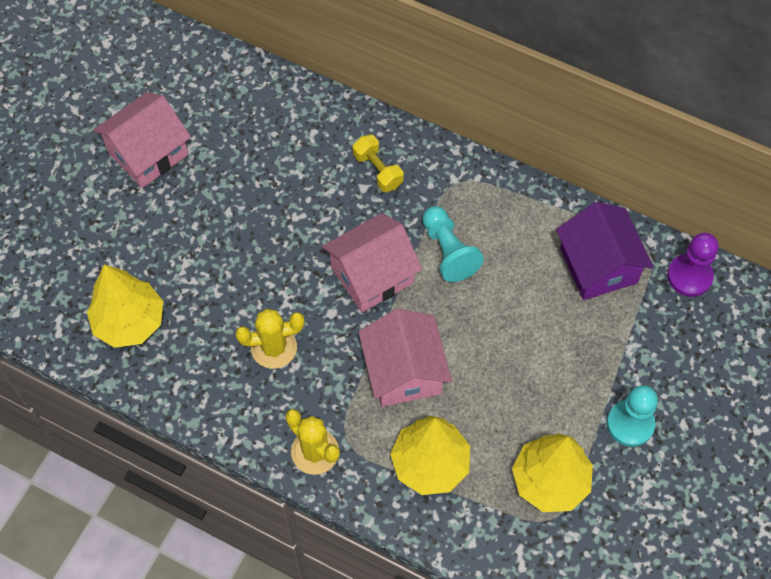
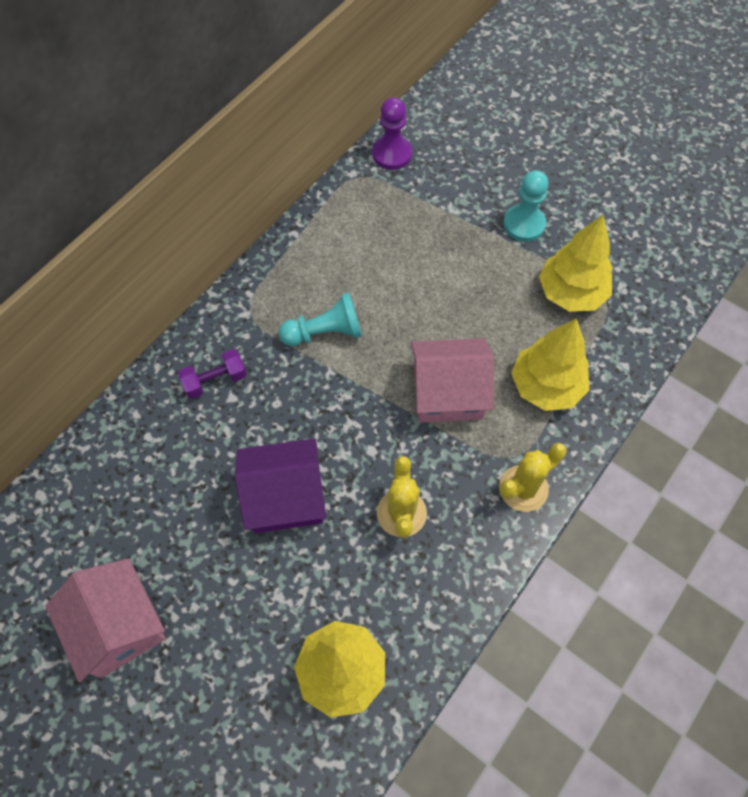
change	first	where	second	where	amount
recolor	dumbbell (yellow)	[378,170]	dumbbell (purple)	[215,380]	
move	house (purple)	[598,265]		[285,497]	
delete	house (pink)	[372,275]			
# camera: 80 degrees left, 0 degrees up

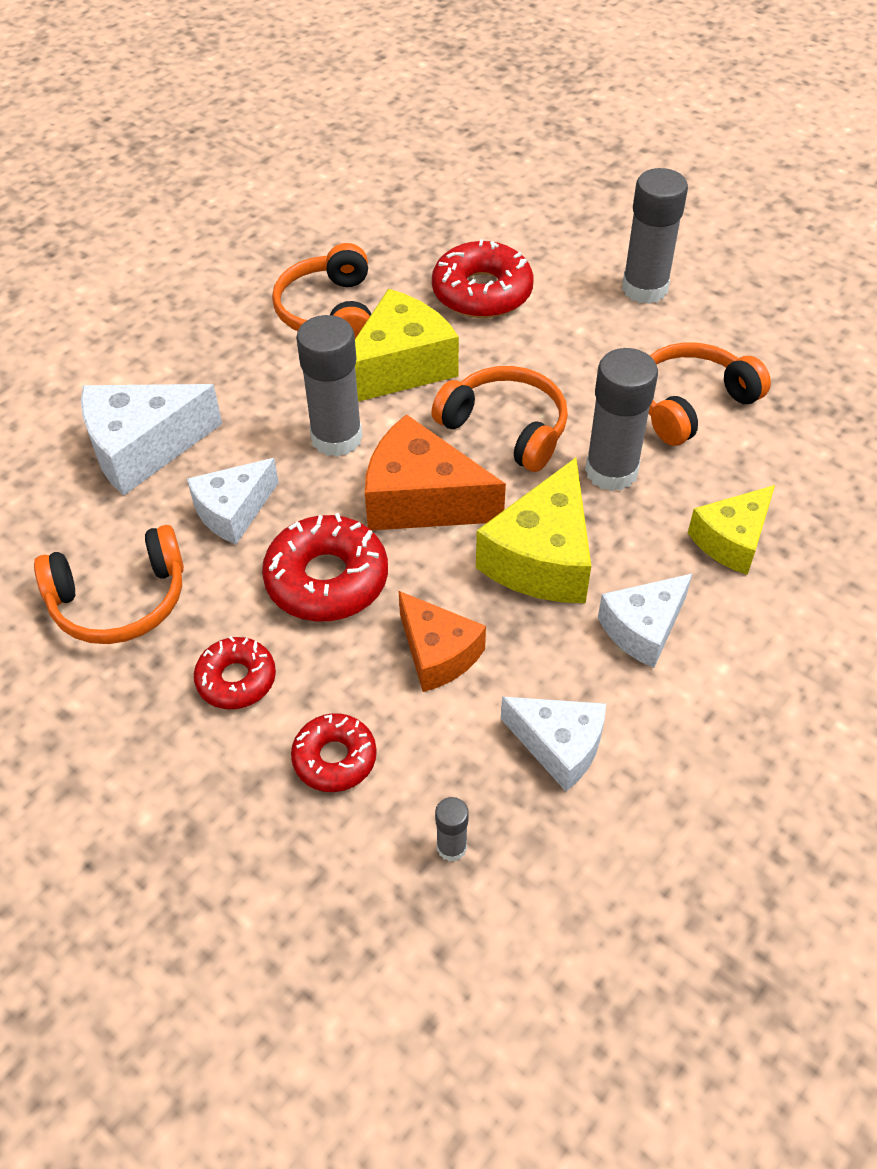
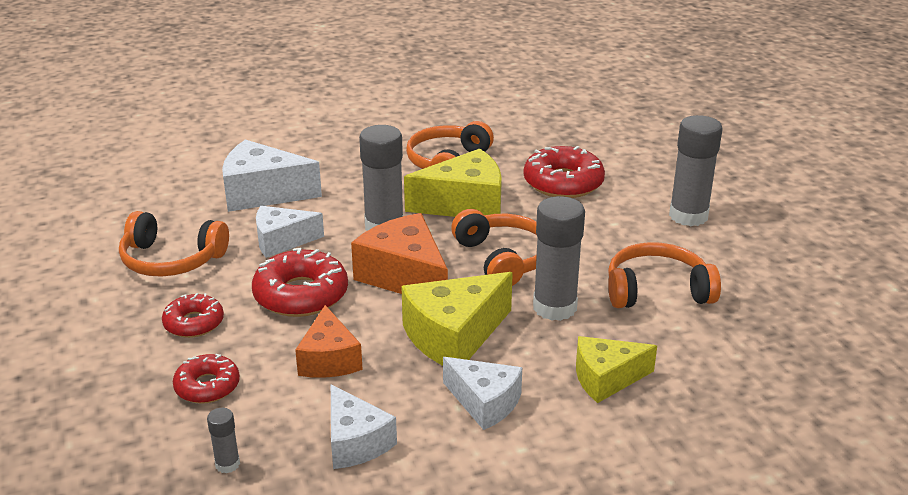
change	first	where	second	where	amount
rotate	cheese (white)	[643,629]		[484,402]	135 degrees counterclockwise
# camera: 30 degrees right, 20 degrees down

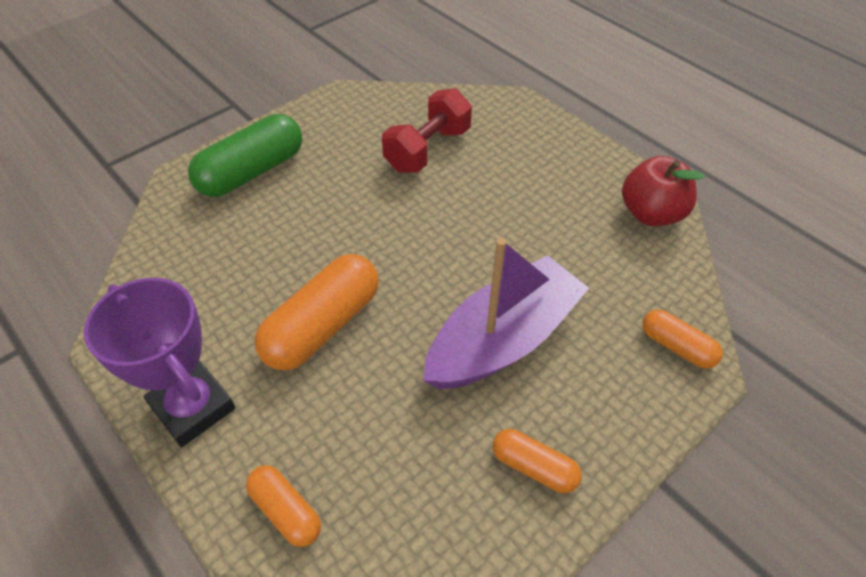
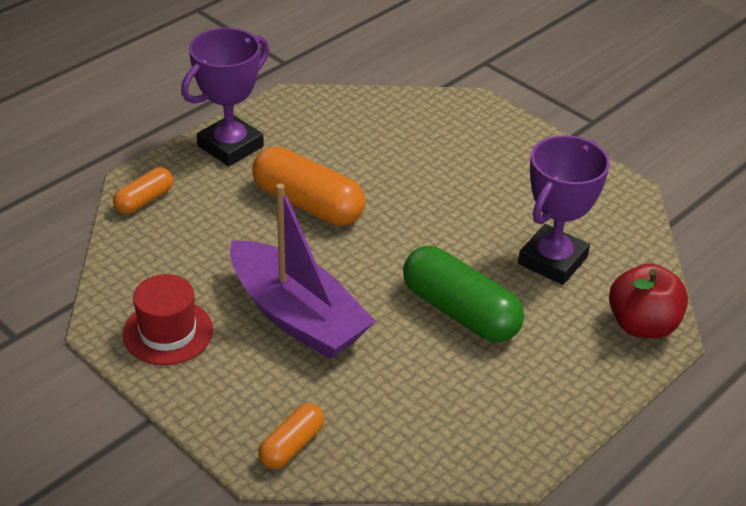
change	first	where	second	where	amount
replace	capsule (orange)	[534,467]	hat (red)	[168,332]	
move	capsule (green)	[252,172]		[460,312]	
replace	dumbbell (red)	[427,150]	trophy (purple)	[552,260]	
move	apple (red)	[651,213]		[642,325]	
# camera: 85 degrees right, 10 degrees down

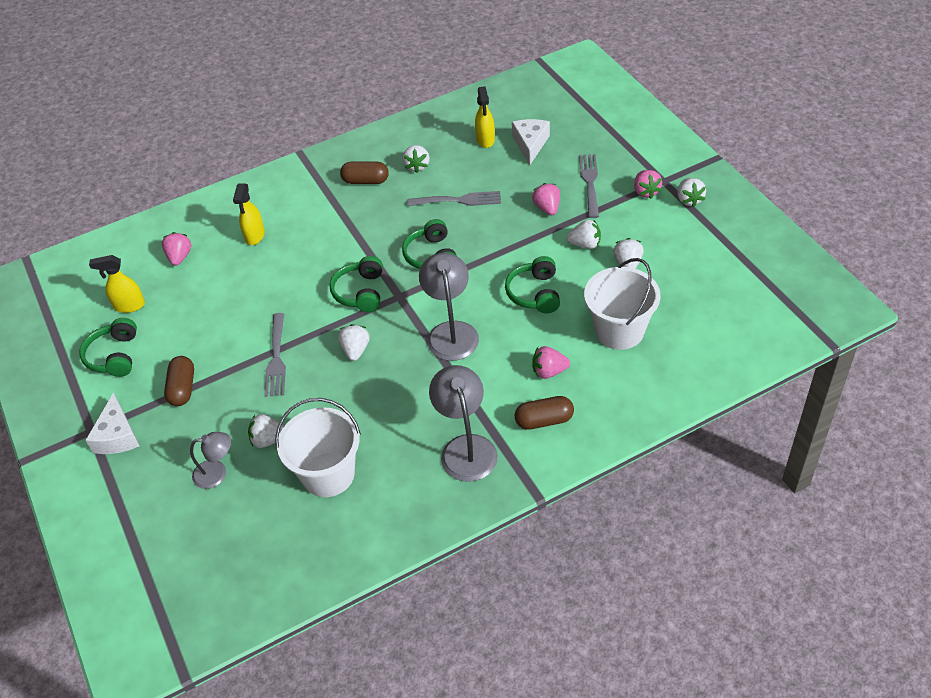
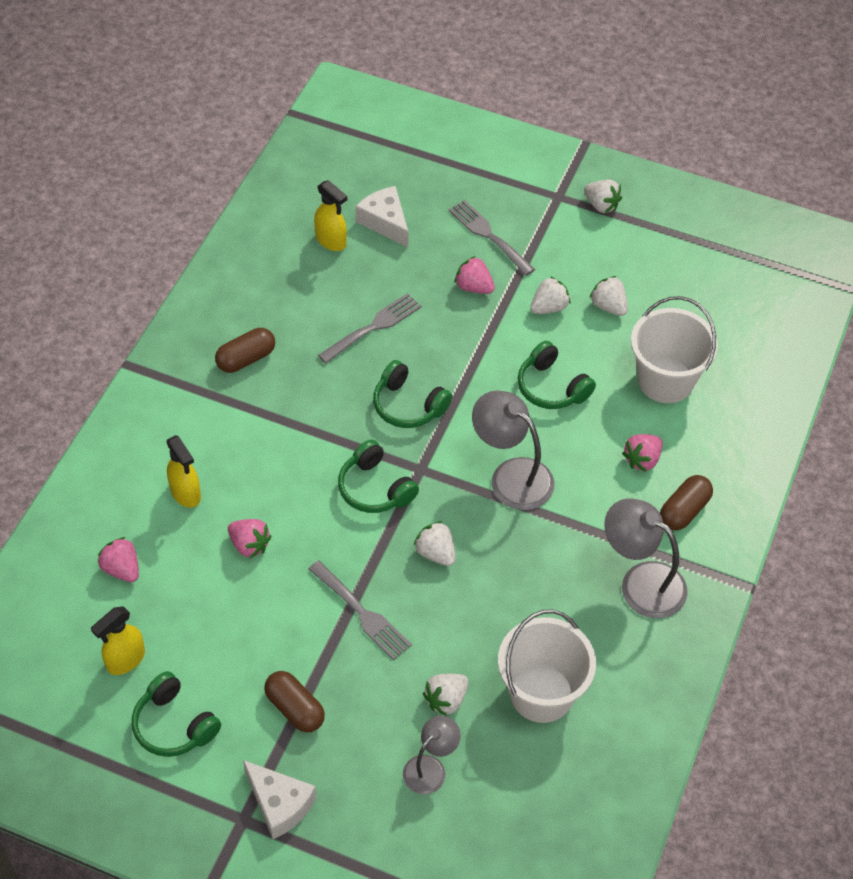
change	first	where	second	where	amount
move	strawberry (pink)	[646,192]		[249,545]	
delete	strawberry (white)	[417,166]			
# camera: 45 degrees left, 5 degrees up

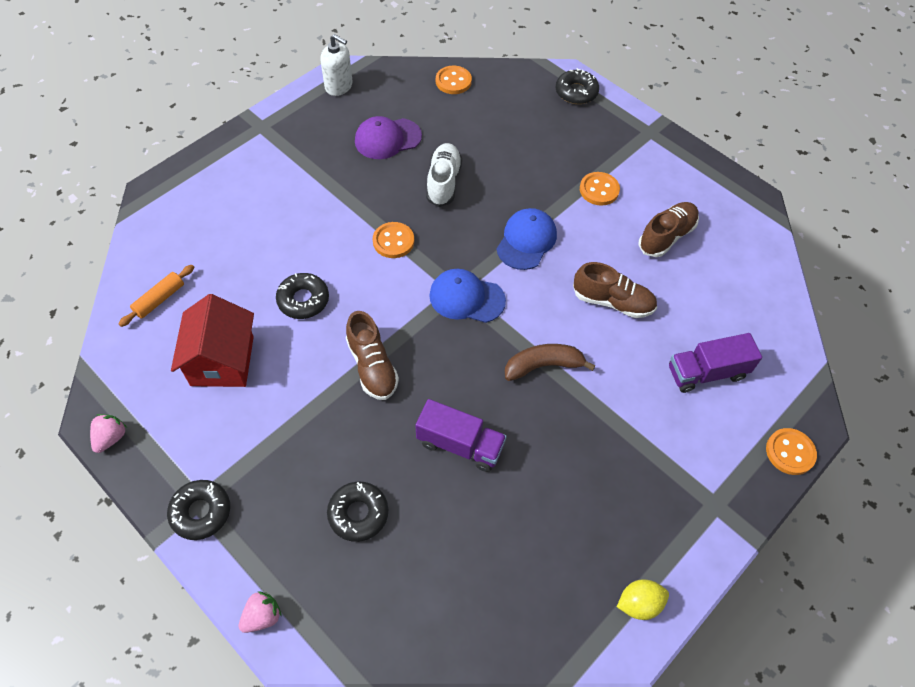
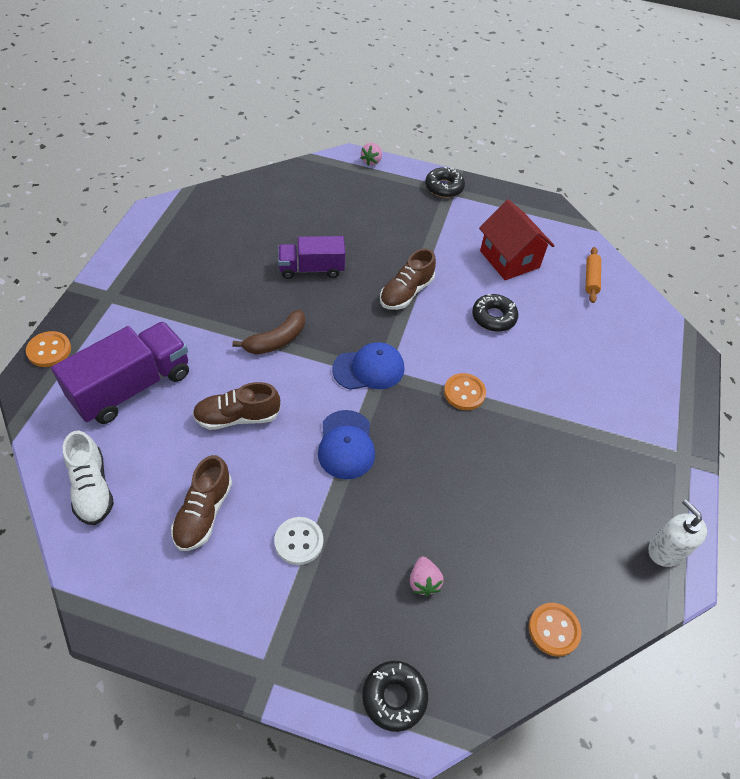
change	first	where	second	where	amount
resize	truck (purple)	[706,372]		[132,387]	x1.56
move	shoe (white)	[443,182]		[92,488]	
recolor	button (orange)	[599,190]	button (white)	[299,541]	
rotate	shoe (brown)	[372,366]		[406,293]	90 degrees counterclockwise
move	strawberry (pink)	[111,438]		[423,582]	
rotate	soap dispenser (white)	[339,86]		[665,551]	60 degrees clockwise
delete	donut (black)	[358,514]			
delete	cap (purple)	[387,139]			
delete	lemon (yellow)	[639,603]			
# camera: 150 degrees right, 5 degrees down

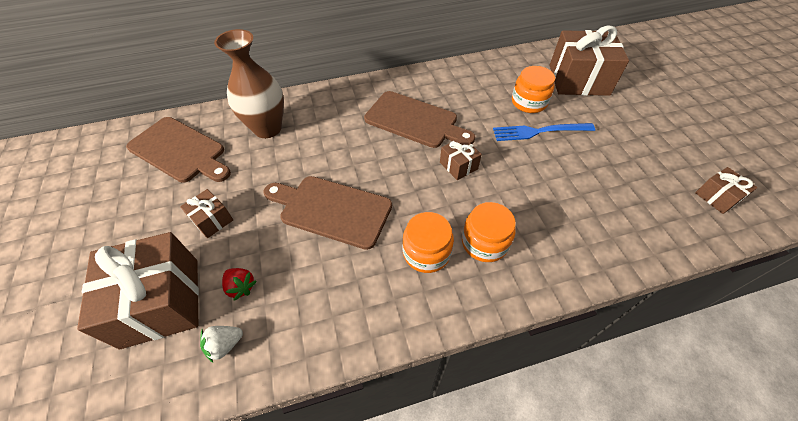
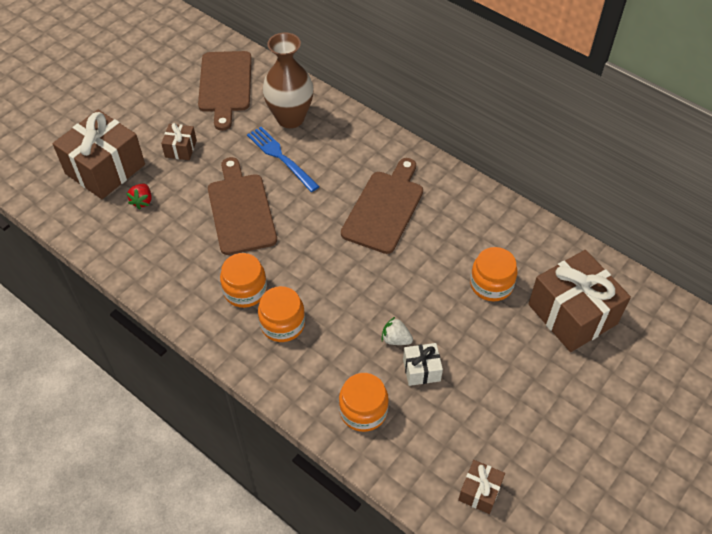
change	first	where	second	where	amount
move	fork (blue)	[538,132]		[280,157]	
insert			jar (orange)	[363,410]	
rotate	cutting board (brown)	[414,121]		[384,208]	150 degrees counterclockwise
move	strawberry (white)	[225,345]		[396,339]	
insert			gift (white)	[421,370]	
delete	gift (brown)	[458,165]			
# camera: 55 degrees right, 0 degrees up

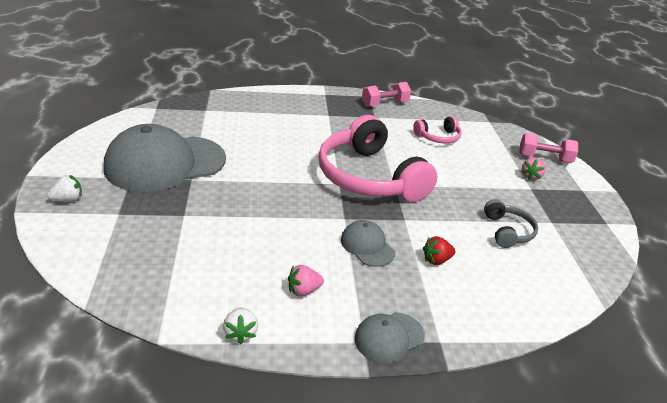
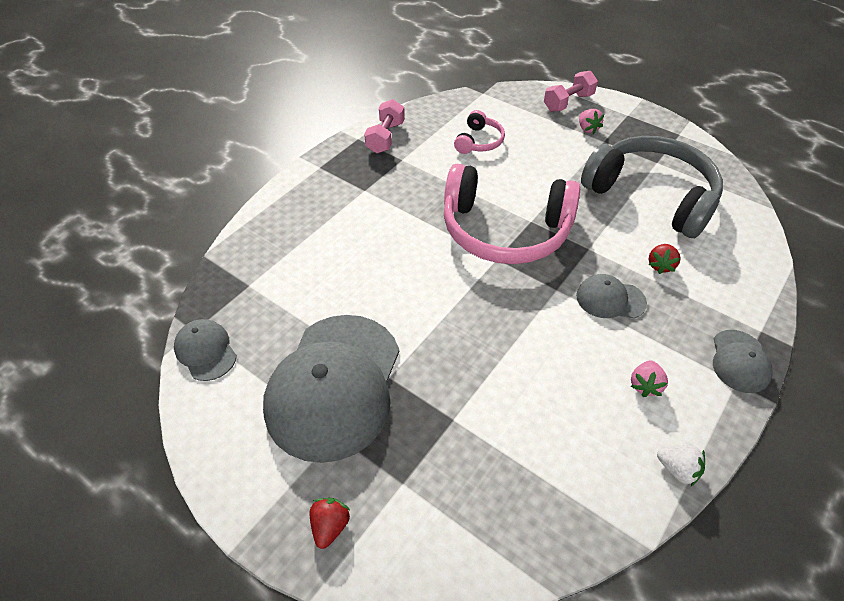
change	first	where	second	where	amount
insert			cap (grey)	[206,351]	
recolor	strawberry (white)	[68,199]	strawberry (red)	[330,526]	
resize	headphones (grey)	[507,231]		[651,196]	x2.19
# camera: 45 degrees left, 15 degrees up

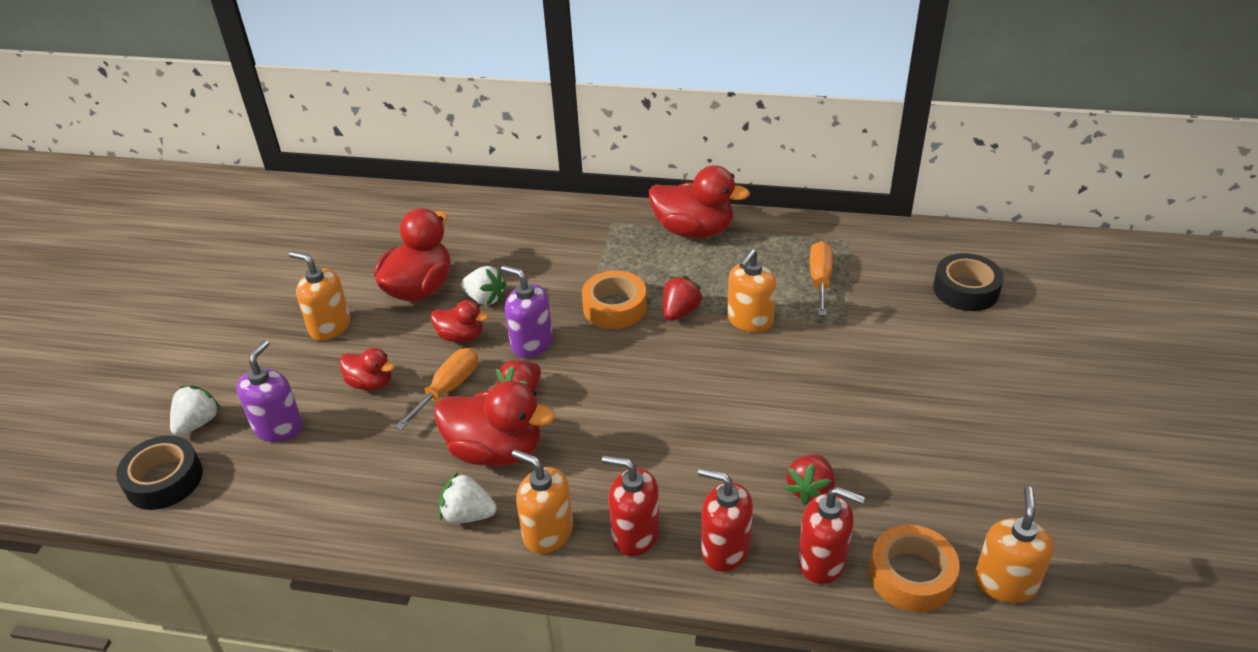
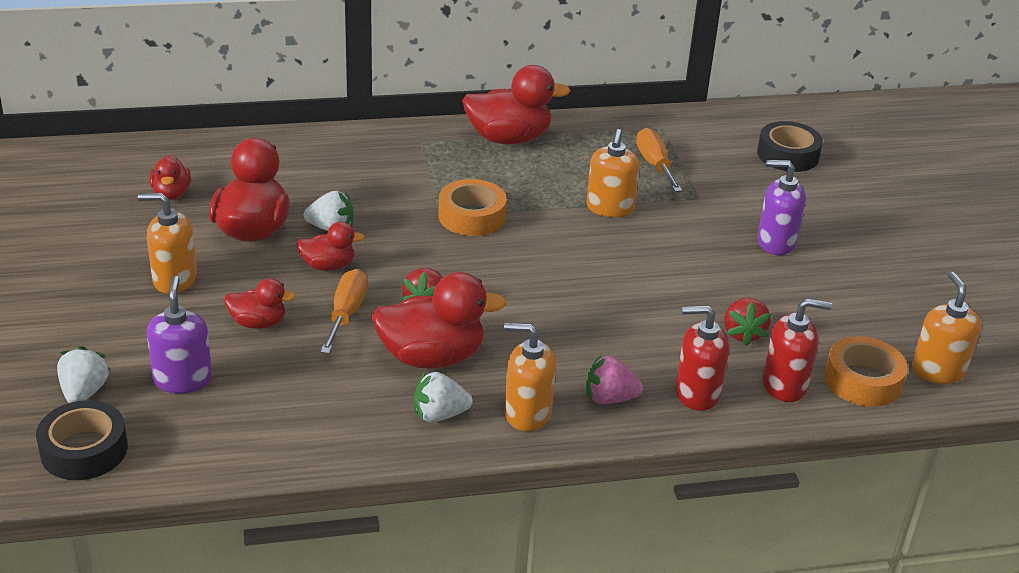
change	first	where	second	where	amount
insert			duck (red)	[171,193]	
replace	soap dispenser (red)	[635,534]	strawberry (pink)	[609,398]	
move	soap dispenser (purple)	[531,343]		[775,242]	
delete	strawberry (red)	[680,312]			
# camera: 25 degrees left, 5 degrees down

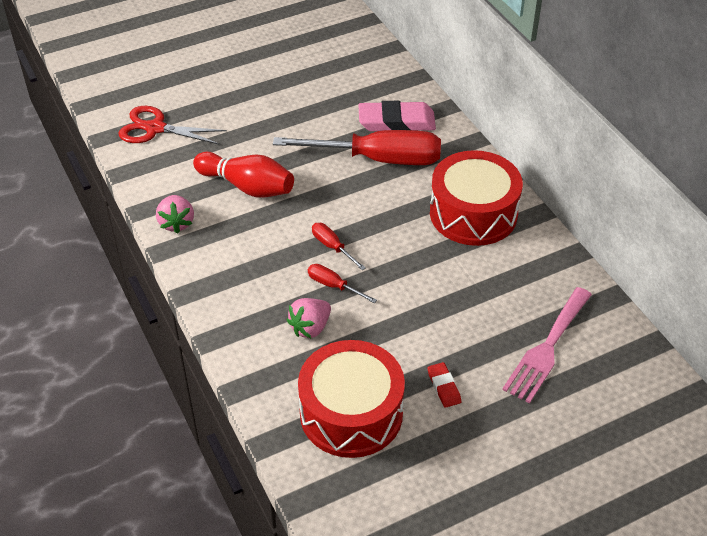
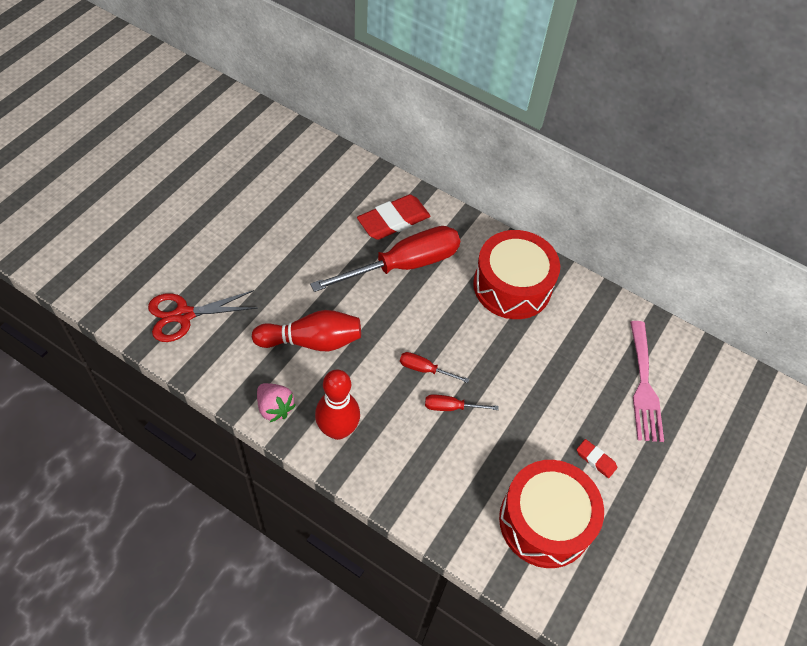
change	first	where	second	where	amount
insert			bowling pin (red)	[338,429]	
recolor	eraser (pink)	[396,122]	eraser (red)	[393,221]	
delete	strawberry (pink)	[310,327]			
# camera: 35 degrees left, 10 degrees up

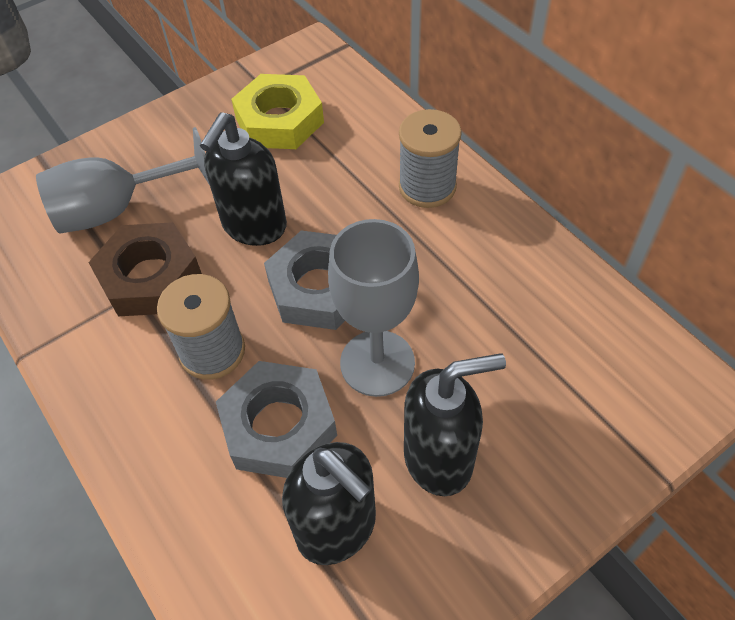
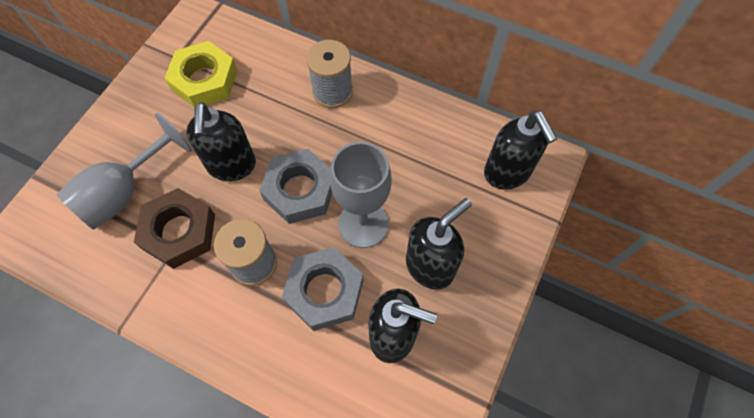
change	first	where	second	where	amount
insert			soap dispenser (black)	[507,173]	
# camera: 30 degrees left, 10 degrees up

